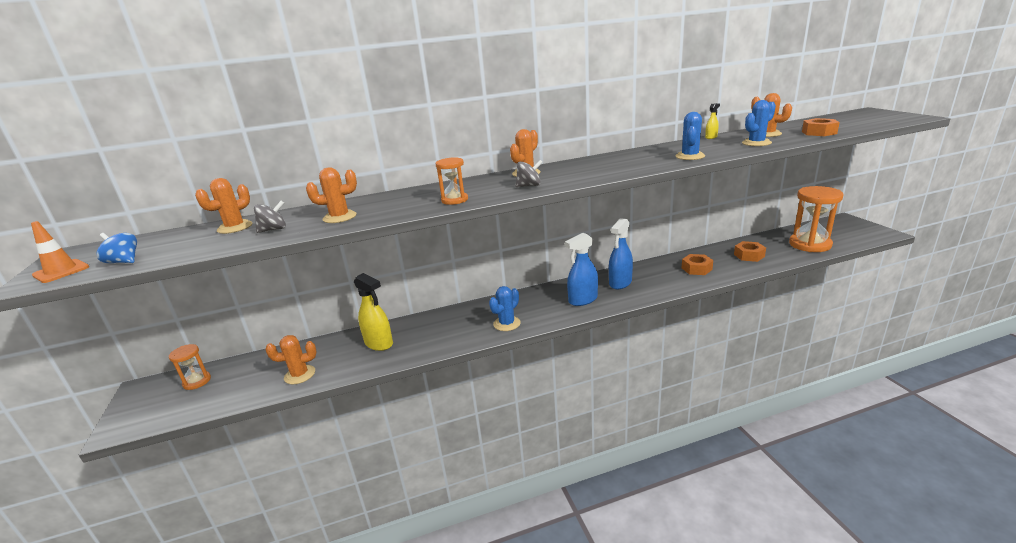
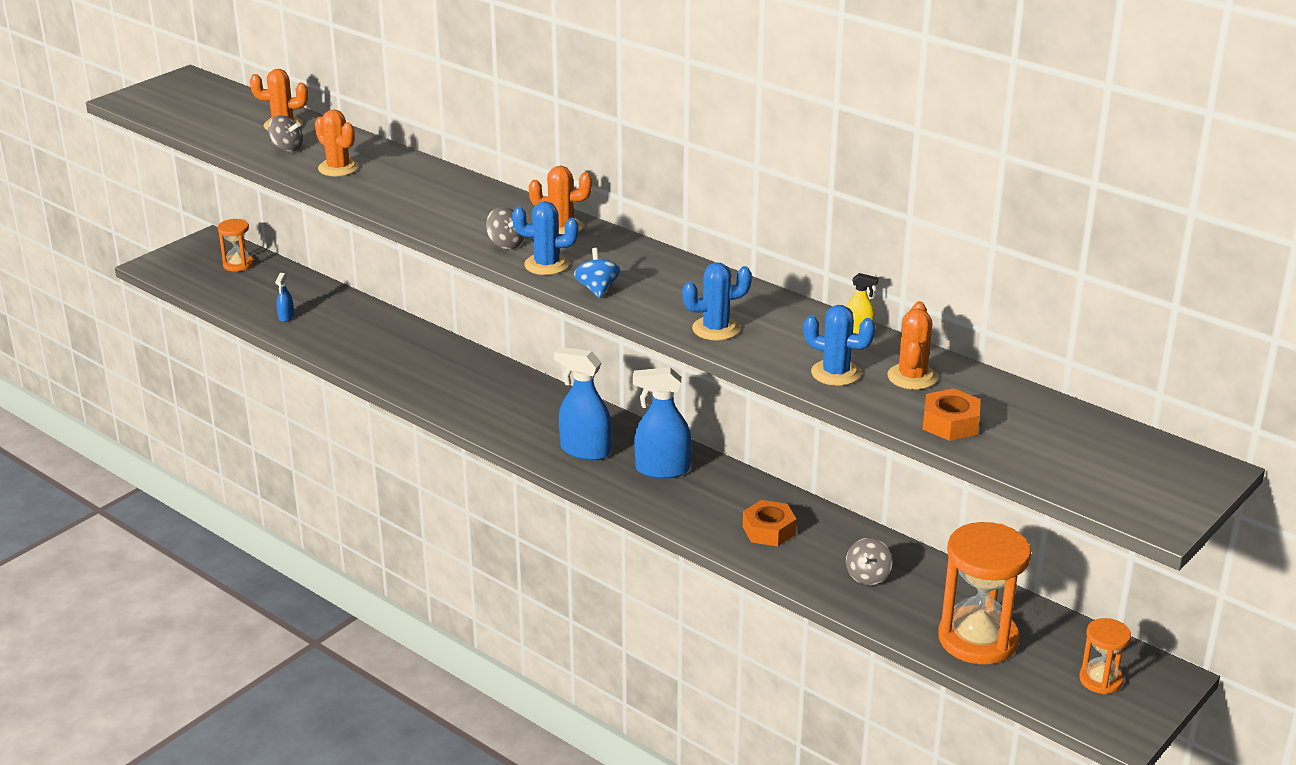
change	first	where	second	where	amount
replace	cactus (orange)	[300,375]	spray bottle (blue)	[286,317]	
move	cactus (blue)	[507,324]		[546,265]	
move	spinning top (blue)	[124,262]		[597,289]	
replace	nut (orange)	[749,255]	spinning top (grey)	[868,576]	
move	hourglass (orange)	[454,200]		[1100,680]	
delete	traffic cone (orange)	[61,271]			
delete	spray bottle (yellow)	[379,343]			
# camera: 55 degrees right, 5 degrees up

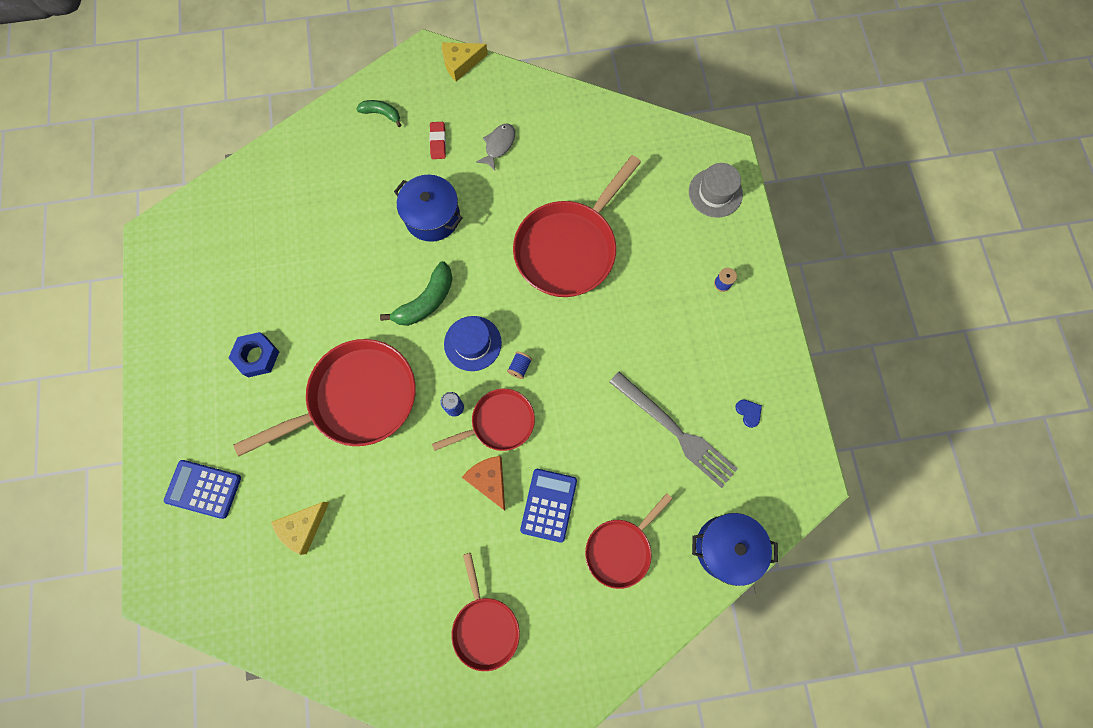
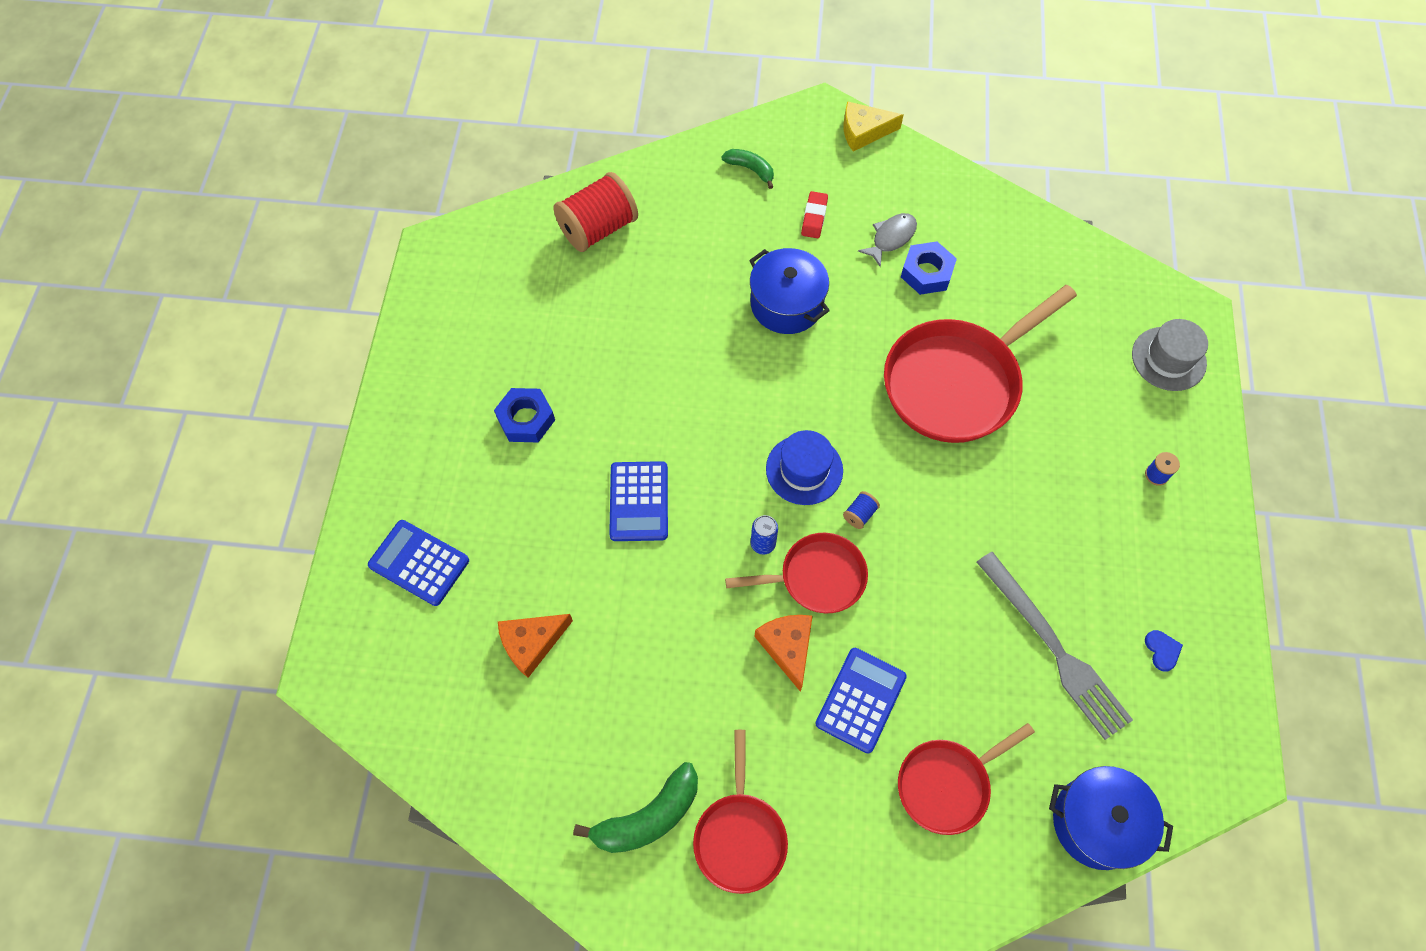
change	first	where	second	where	amount
recolor	cheese (yellow)	[303,527]	cheese (orange)	[532,643]	
insert			spool (red)	[598,228]	
move	banana (green)	[426,301]		[648,817]	
replace	pan (red)	[357,399]	calculator (blue)	[639,501]	
insert			nut (blue)	[926,273]	
# camera: 15 degrees right, 10 degrees down

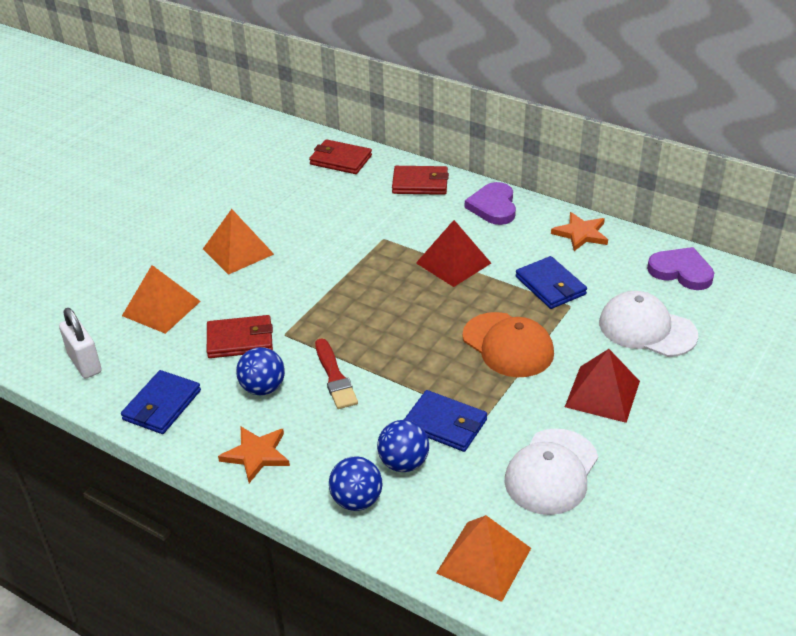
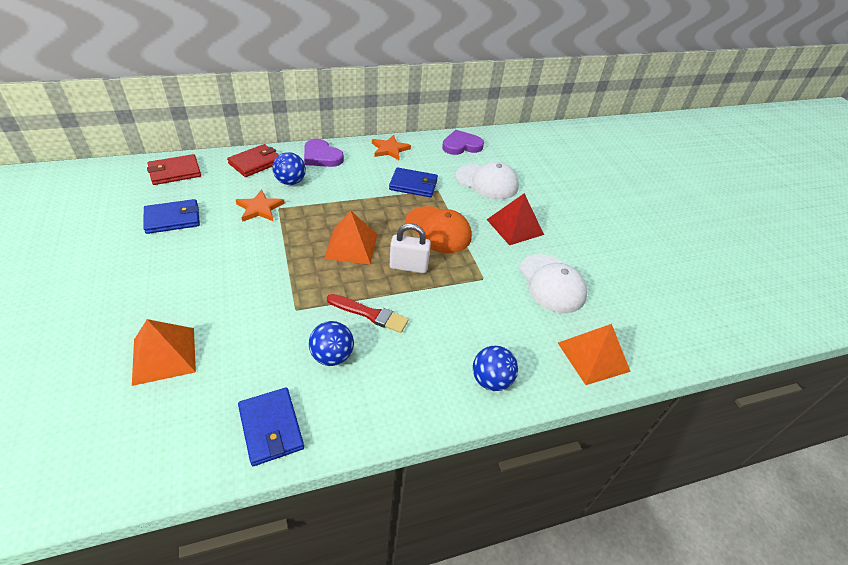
change	first	where	second	where	amount
move	wallet (blue)	[445,424]		[173,219]	
move	star (orange)	[256,455]		[260,208]	
move	ball (blue)	[403,463]		[290,182]	
move	pyramid (orange)	[238,251]		[351,246]	
move	padlock (white)	[85,363]		[408,266]	
rotate	cap (orange)	[508,345]		[438,230]	45 degrees clockwise
rotate	cap (white)	[647,329]		[487,182]	135 degrees counterclockwise
delete	wallet (red)	[240,340]			
delete	pyramid (red)	[453,263]			
# camera: 55 degrees left, 5 degrees up

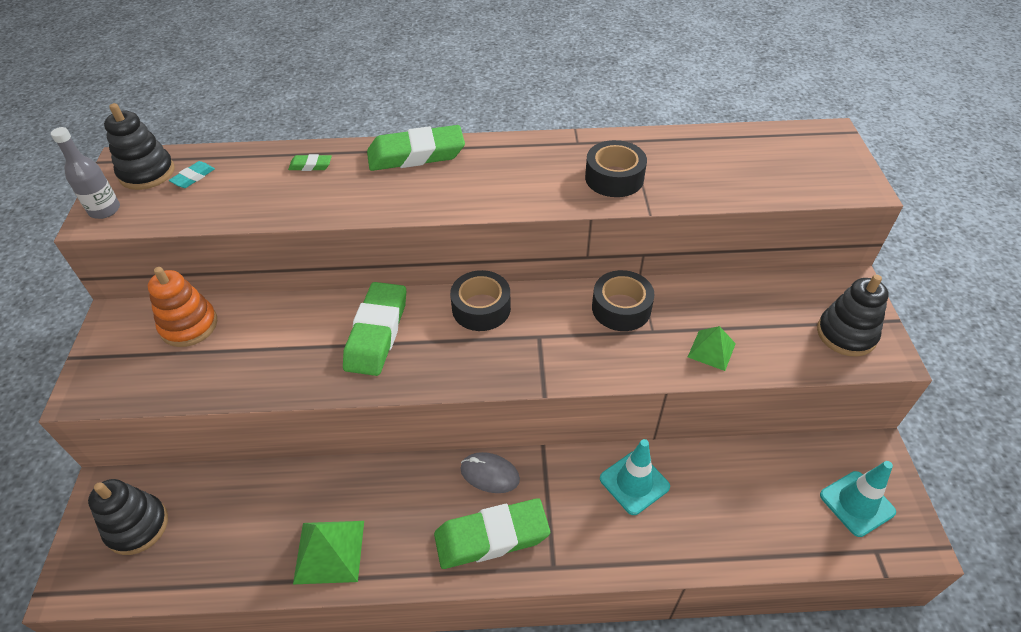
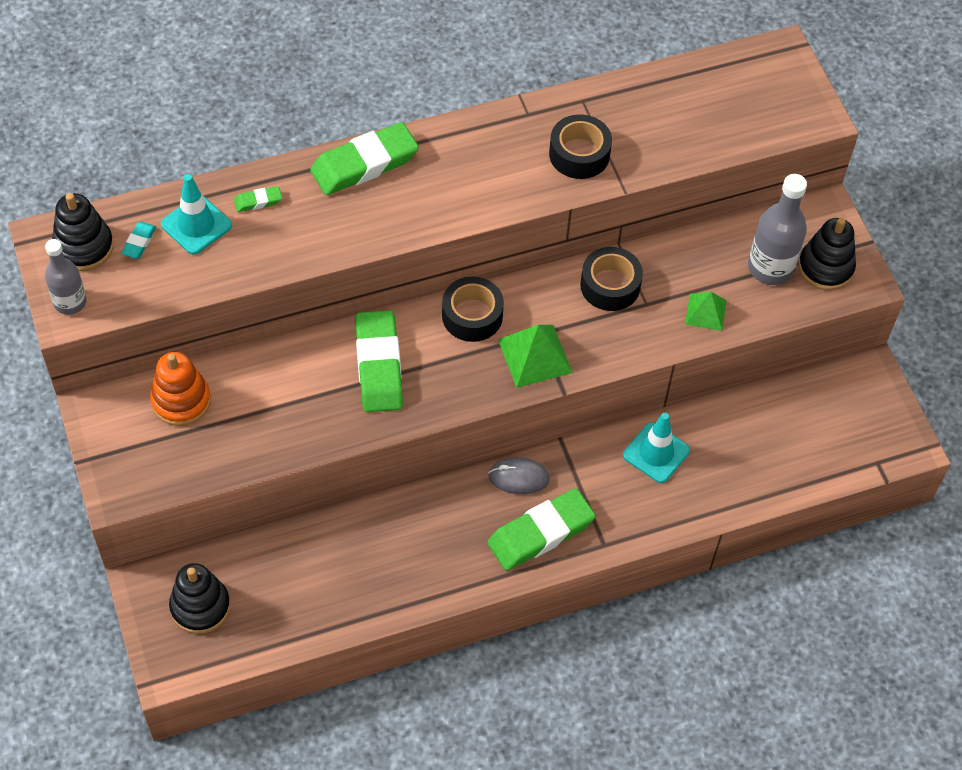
change	first	where	second	where	amount
move	traffic cone (turquoise)	[857,503]		[196,225]	
move	pyramid (green)	[329,551]		[535,356]	
insert			bottle (grey)	[770,268]	
# camera: 20 degrees left, 10 degrees up

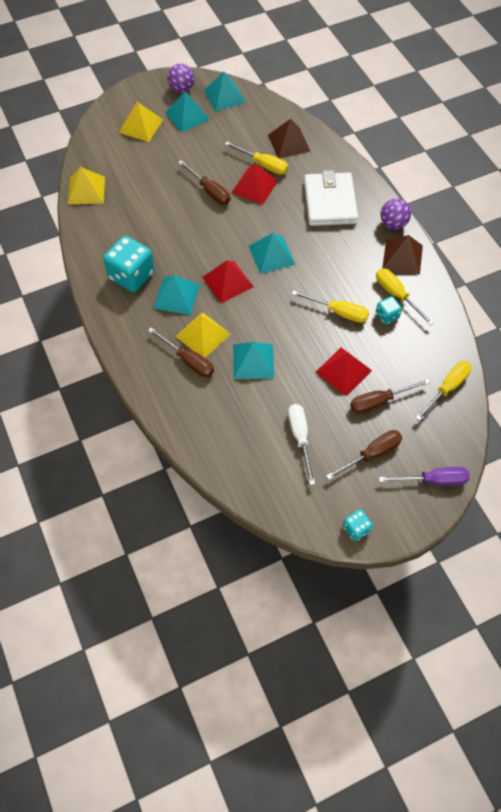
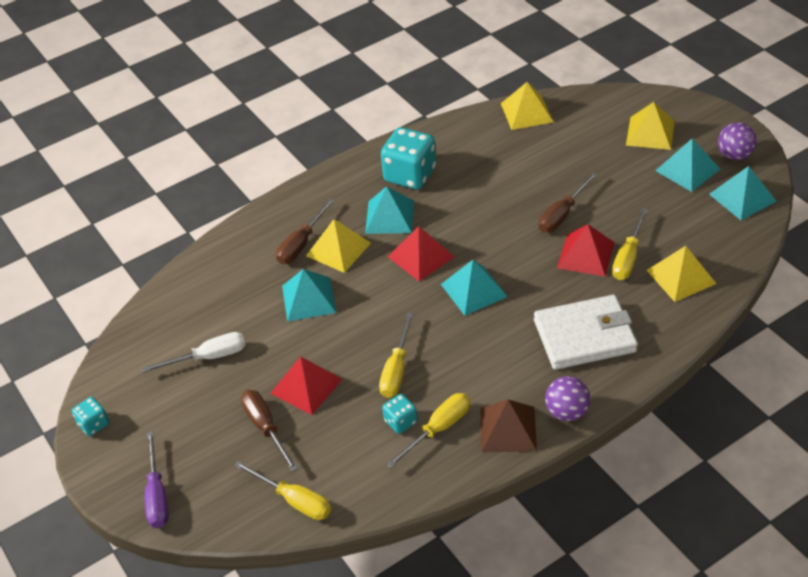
change	first	where	second	where	amount
recolor	pyramid (brown)	[289,143]	pyramid (yellow)	[681,277]	
delete	screwdriver (brown)	[372,454]			
# camera: 85 degrees right, 15 degrees down

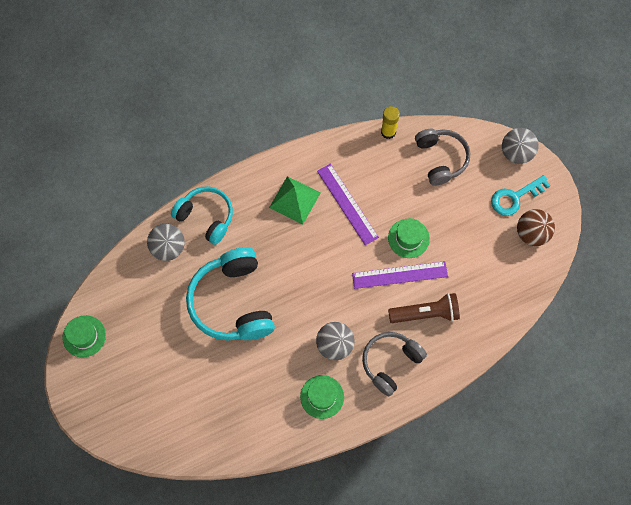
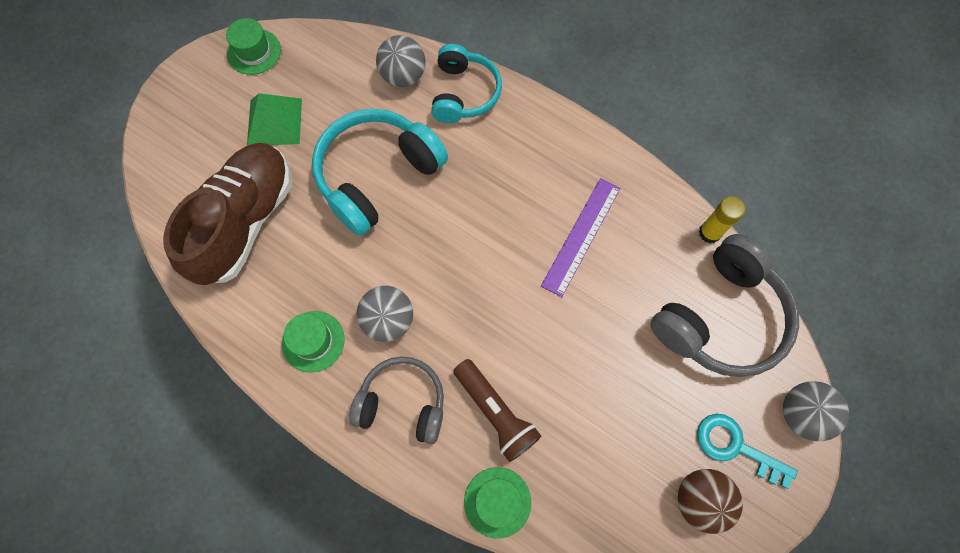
change	first	where	second	where	amount
insert			shoe (brown)	[245,222]	
move	pyramid (green)	[294,200]		[274,121]	
move	hat (green)	[408,238]		[497,502]	
resize	headphones (grey)	[441,159]		[720,317]	x1.54
delete	ruler (purple)	[400,275]			
# camera: 60 degrees right, 0 degrees up

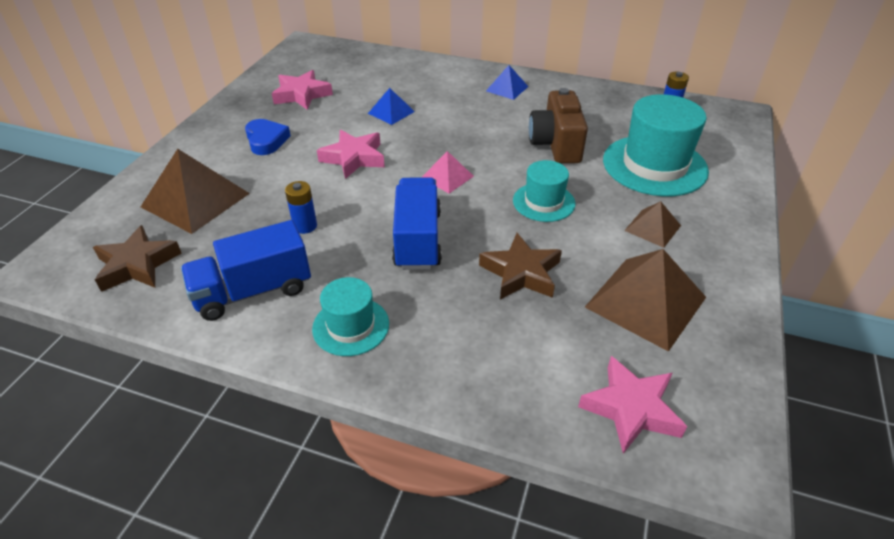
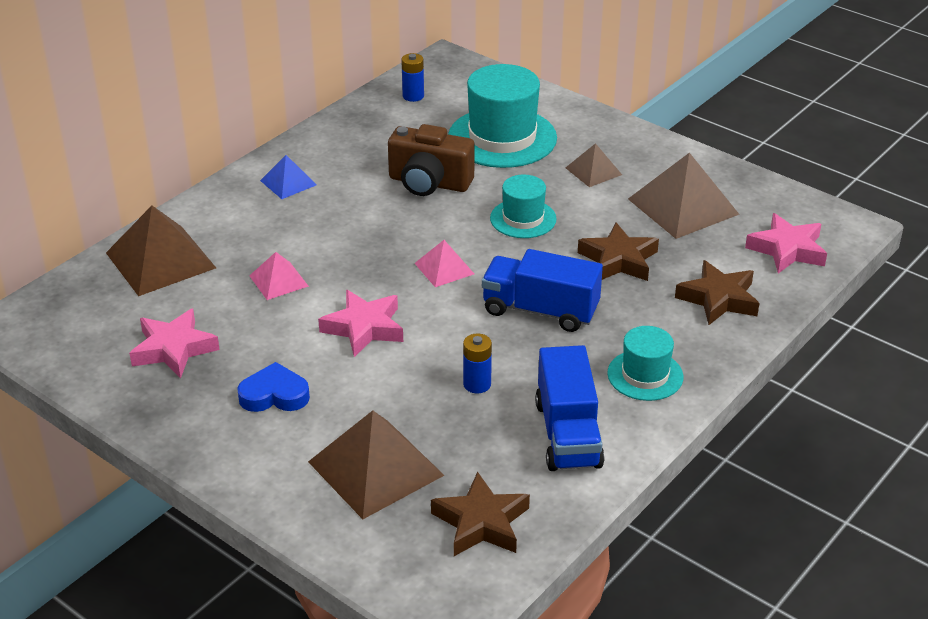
change	first	where	second	where	amount
insert			pyramid (brown)	[160,260]	
recolor	pyramid (blue)	[391,112]	pyramid (pink)	[278,281]	
insert			star (brown)	[718,299]	
# camera: 70 degrees left, 5 degrees down

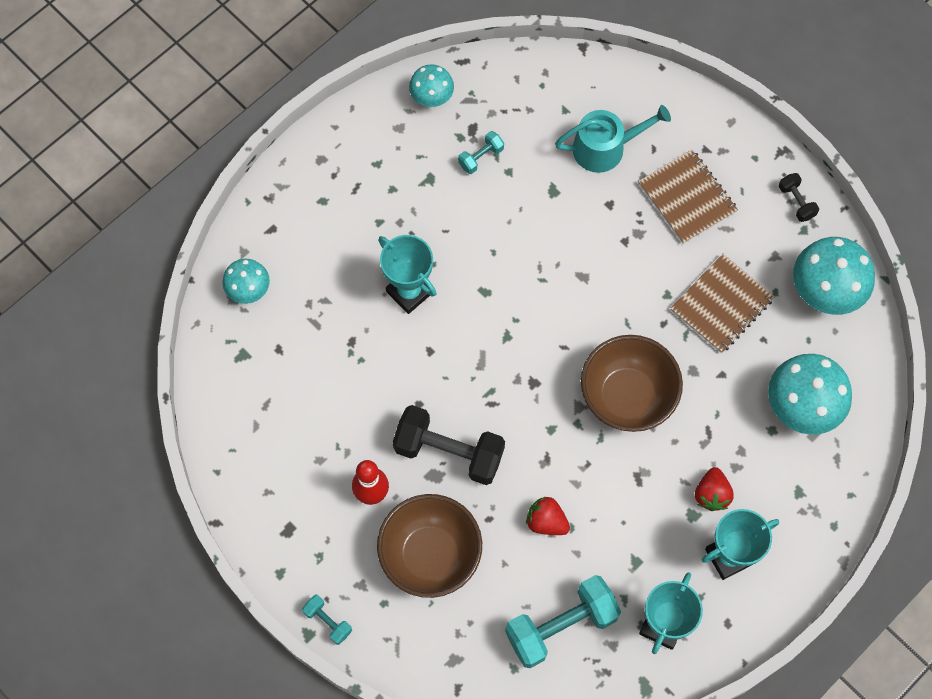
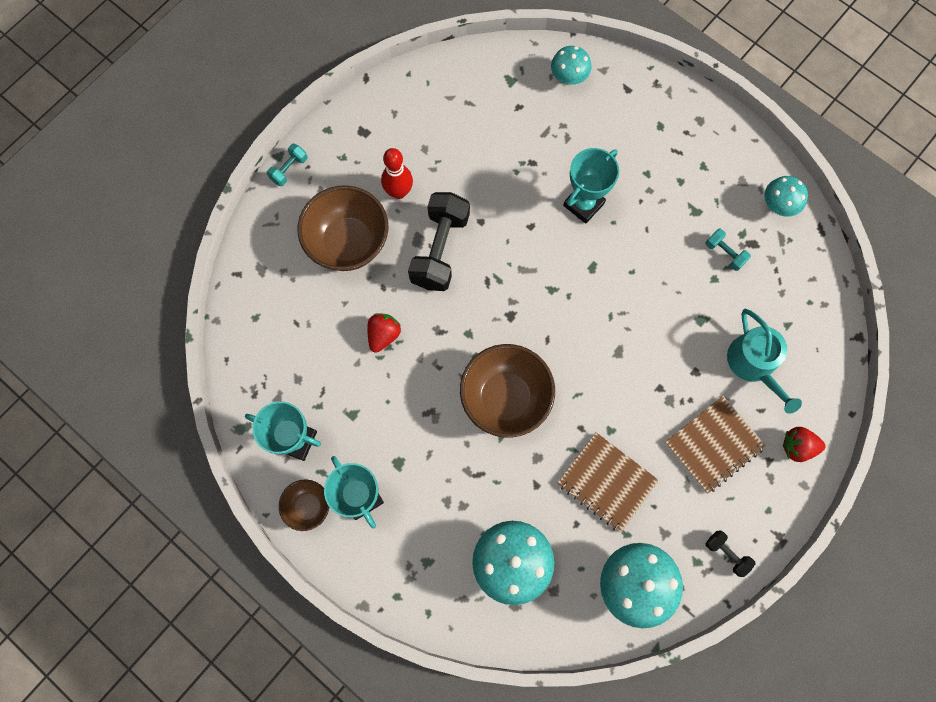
change	first	where	second	where	amount
insert			bowl (brown)	[308,506]	
rotate	dumbbell (black)	[796,202]		[726,553]	75 degrees clockwise
move	strawberry (red)	[711,494]		[797,447]	
delete	dumbbell (turquoise)	[561,626]			
# camera: 85 degrees right, 5 degrees up

